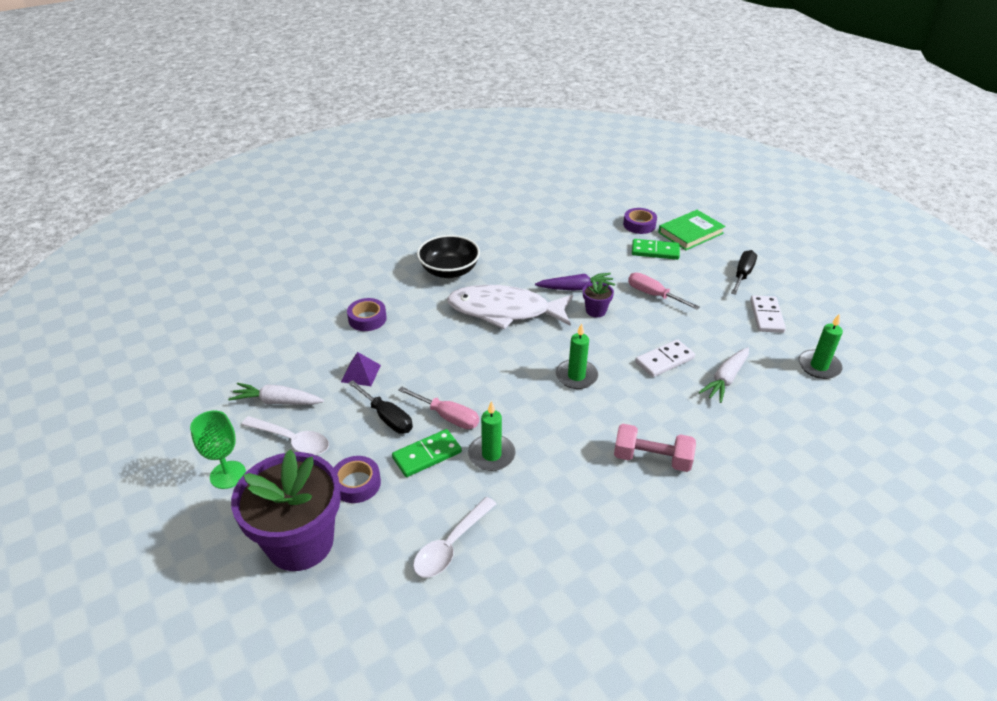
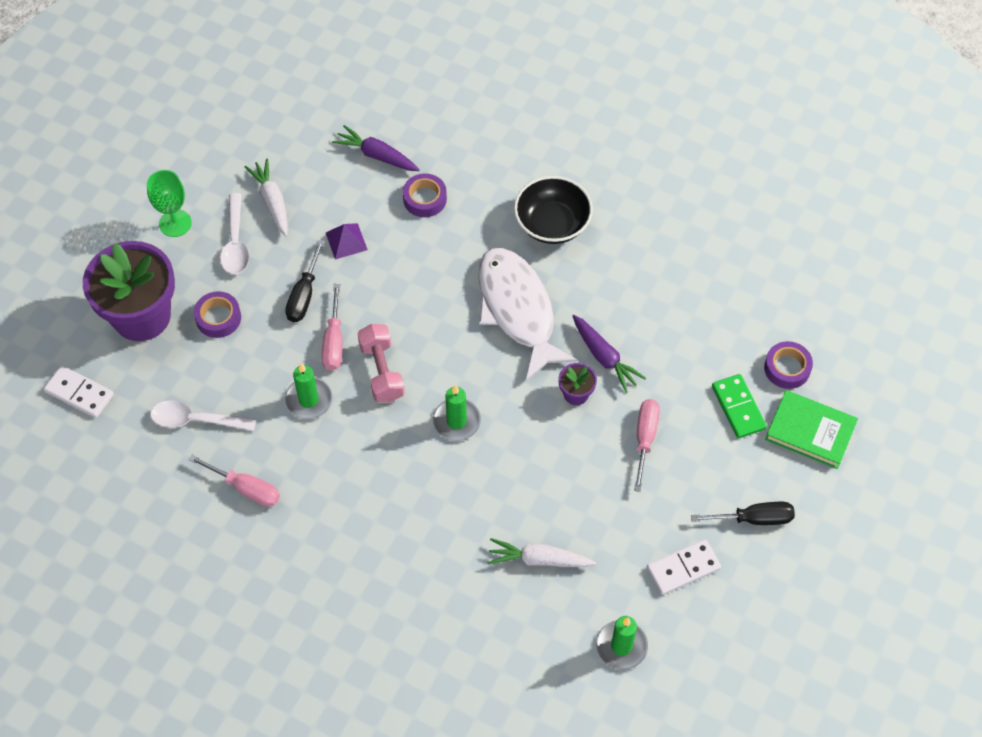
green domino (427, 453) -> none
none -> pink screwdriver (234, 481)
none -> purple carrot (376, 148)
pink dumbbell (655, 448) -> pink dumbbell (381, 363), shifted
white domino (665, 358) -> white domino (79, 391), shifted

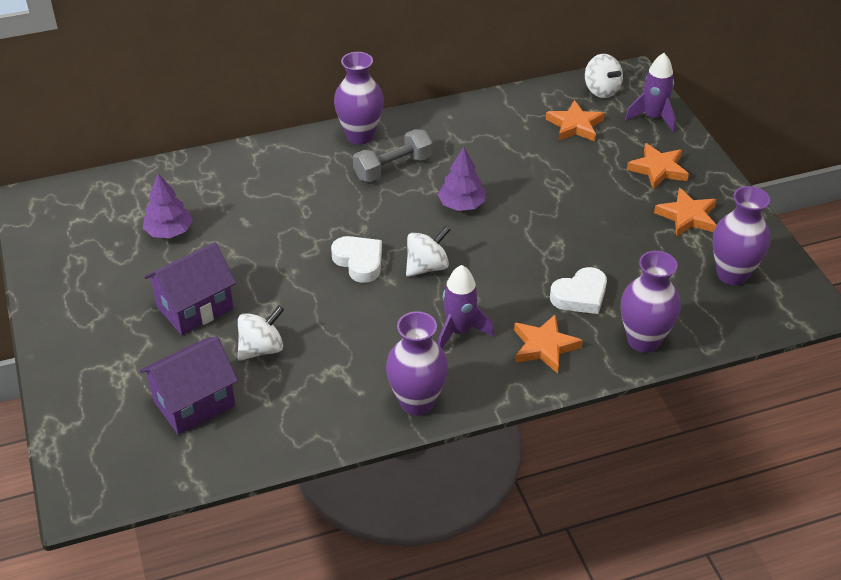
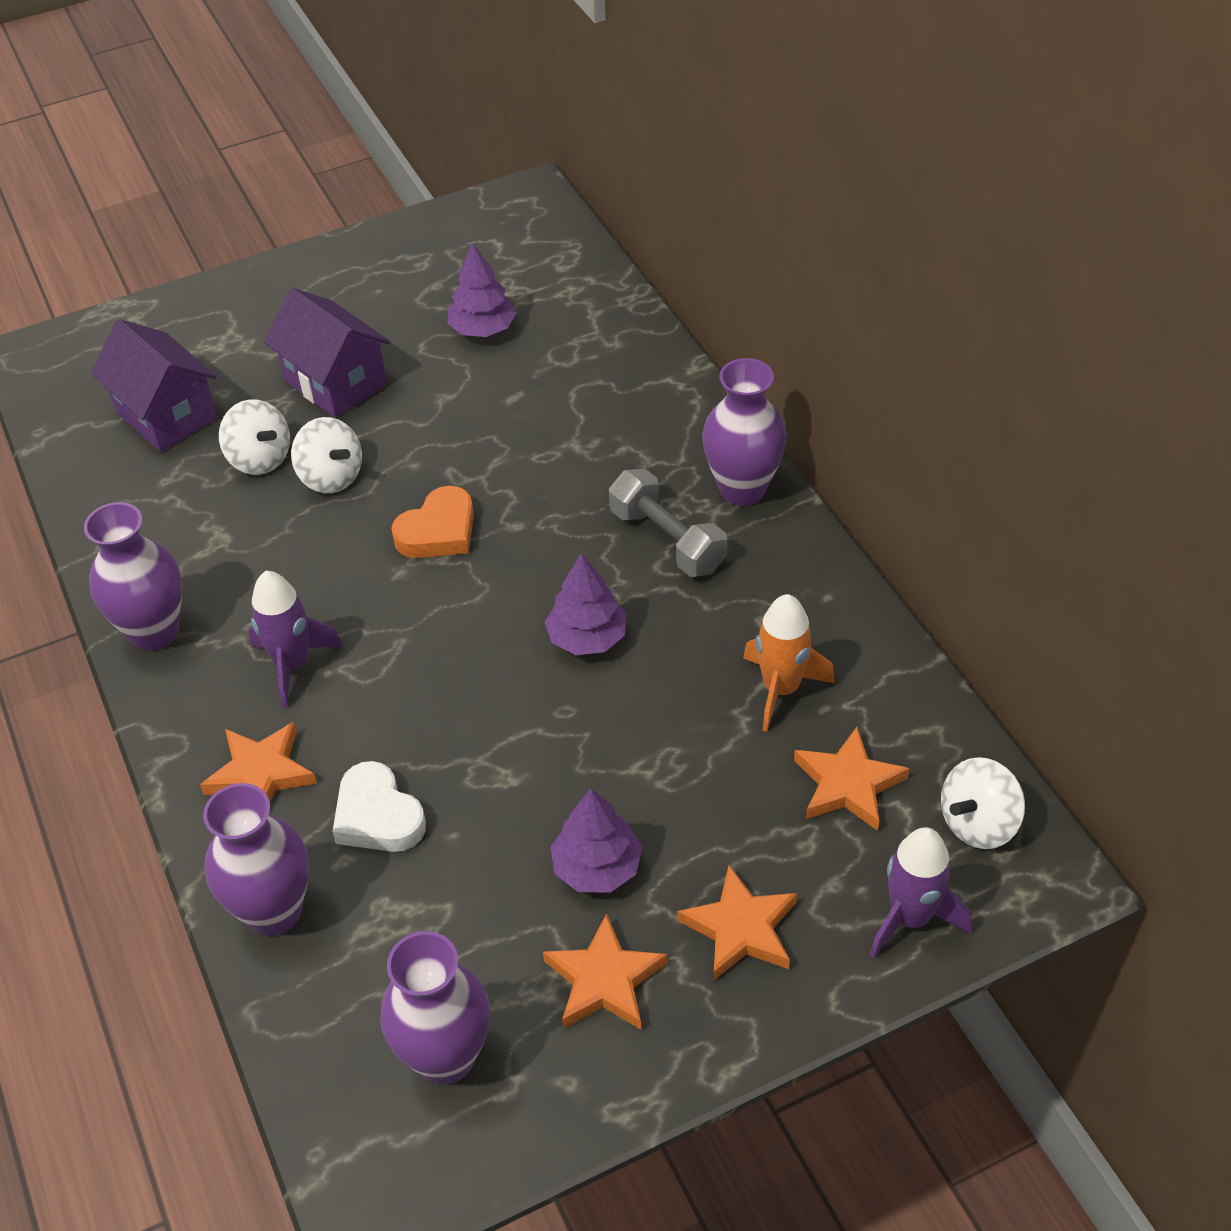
none -> purple tree (596, 840)
none -> orange rocket (789, 663)
white spinning top (428, 251) -> white spinning top (326, 455), shifted
white heart (356, 259) -> orange heart (432, 522)

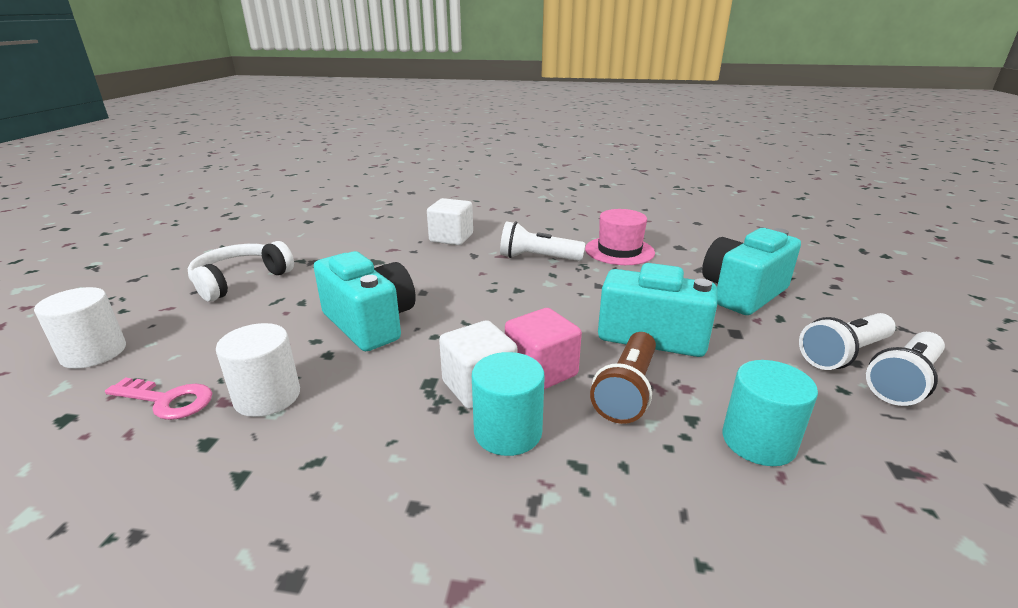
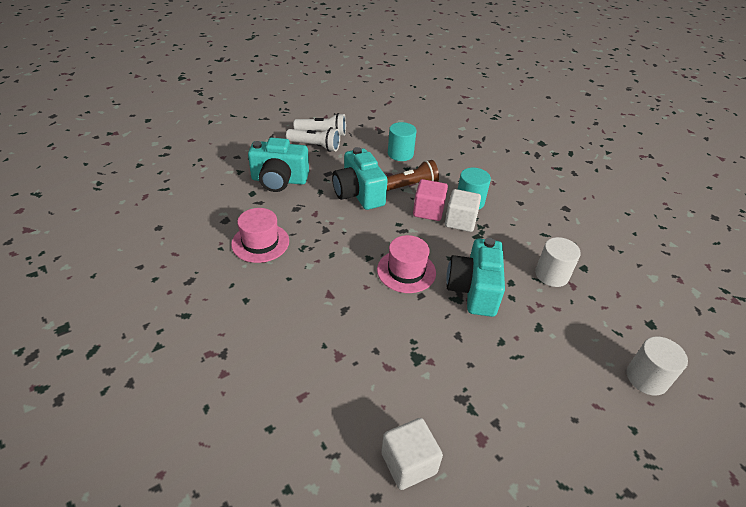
pink key (158, 398) -> none
white headphones (241, 271) -> none
white flashlight (542, 241) -> none
none -> pink hat (406, 264)
white cube (450, 221) -> white cube (412, 454), shifted

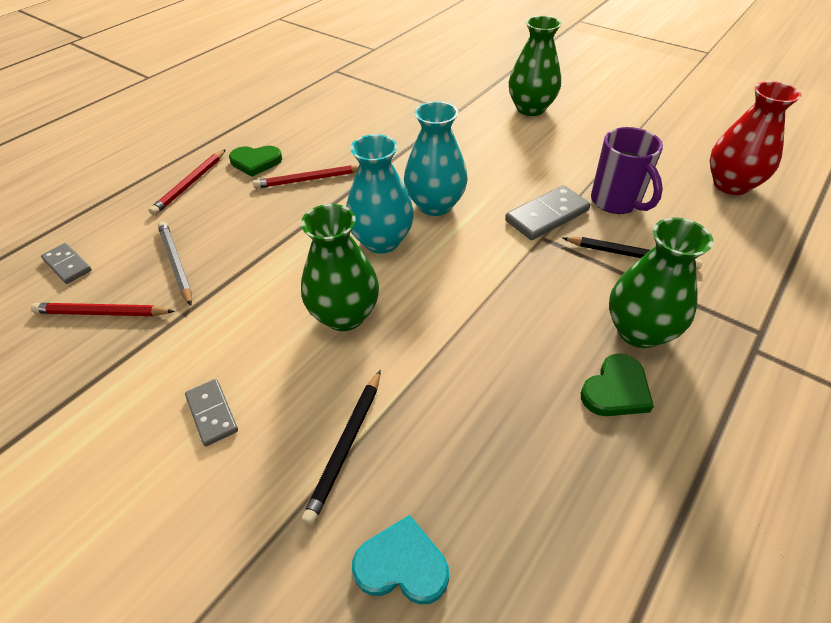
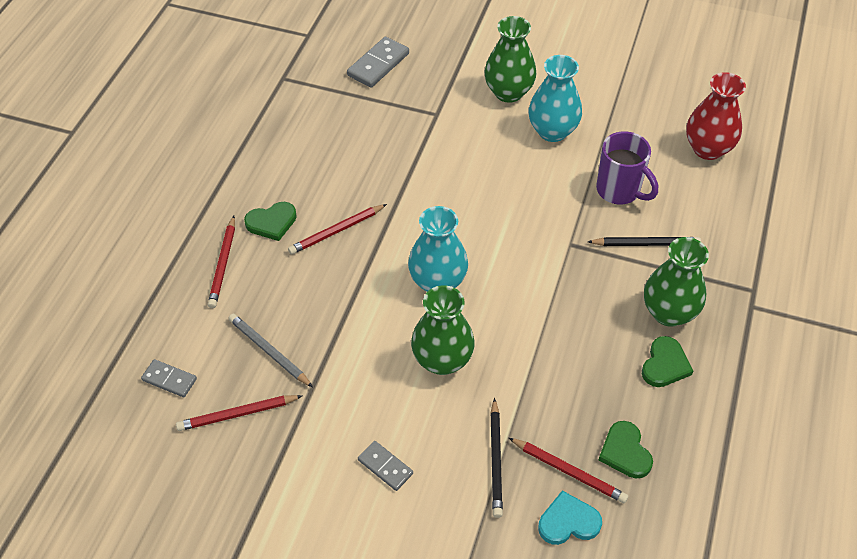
none -> red pencil (568, 470)
none -> green heart (626, 449)
turquoise vase (436, 158) -> turquoise vase (555, 98), shifted
grey domino (548, 212) -> grey domino (378, 62), shifted

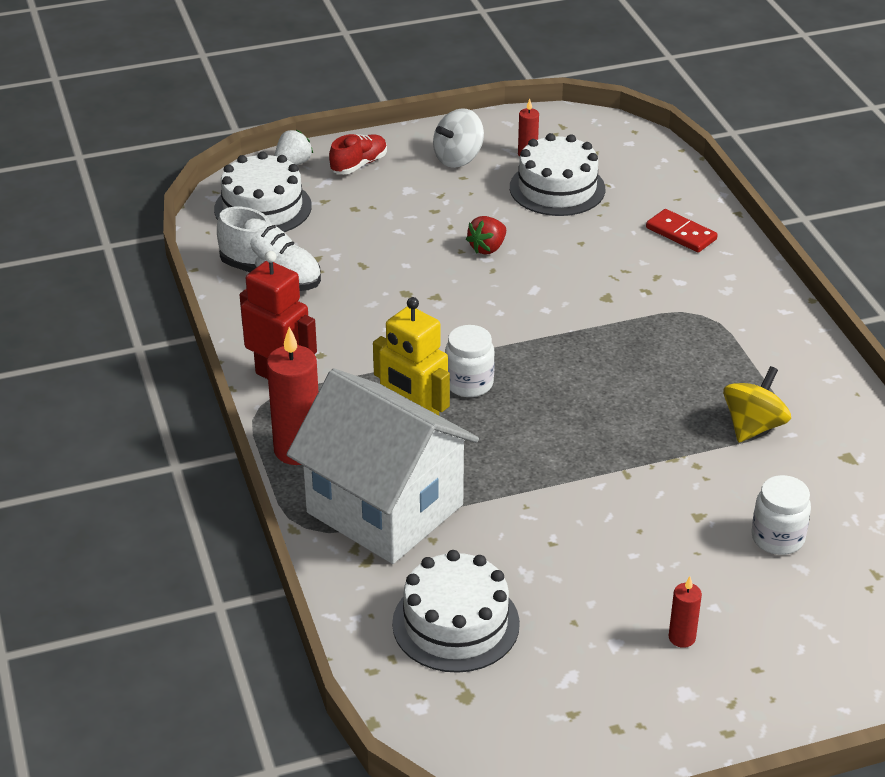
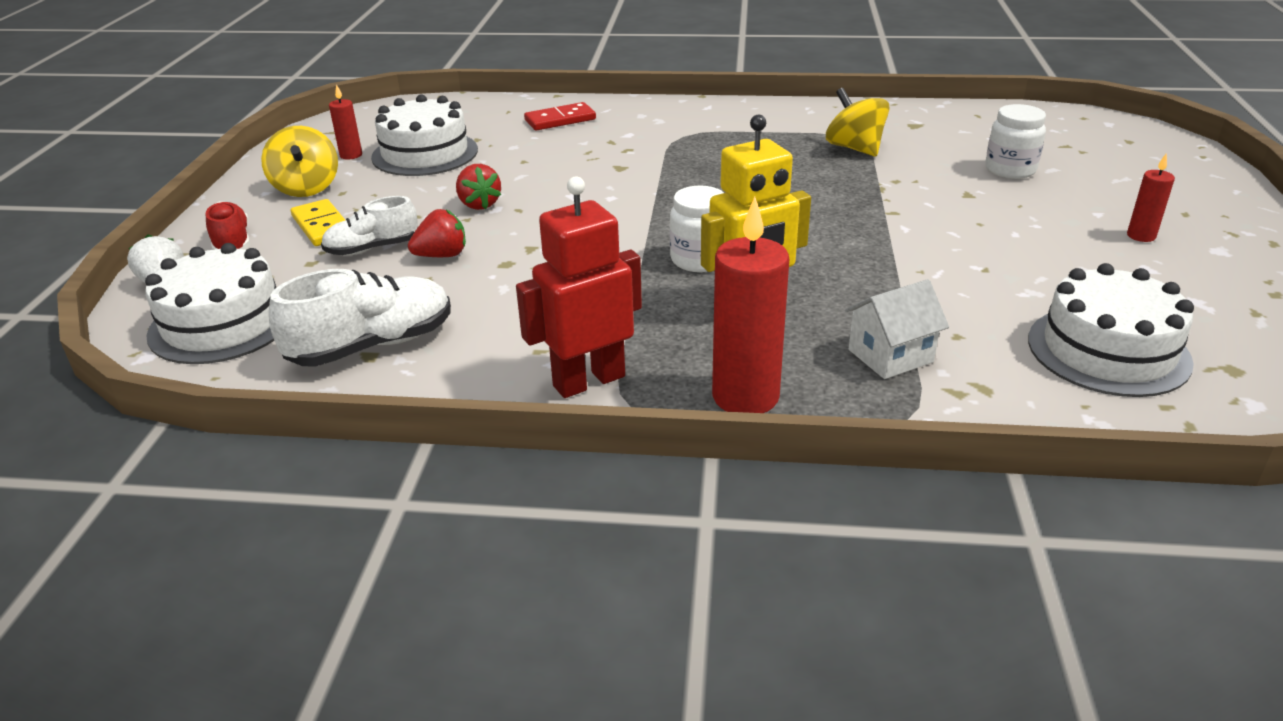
none -> yellow domino (318, 222)
none -> white shoe (369, 226)
none -> red strawberry (437, 233)
white spinning top (458, 138) -> yellow spinning top (299, 161)
white house (383, 466) -> white house (897, 329), x0.42

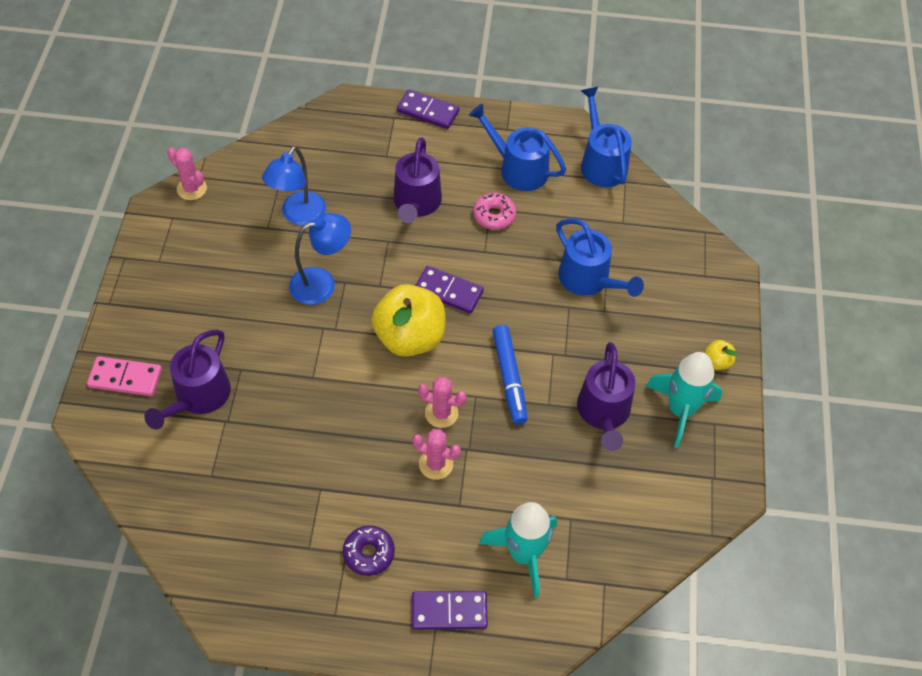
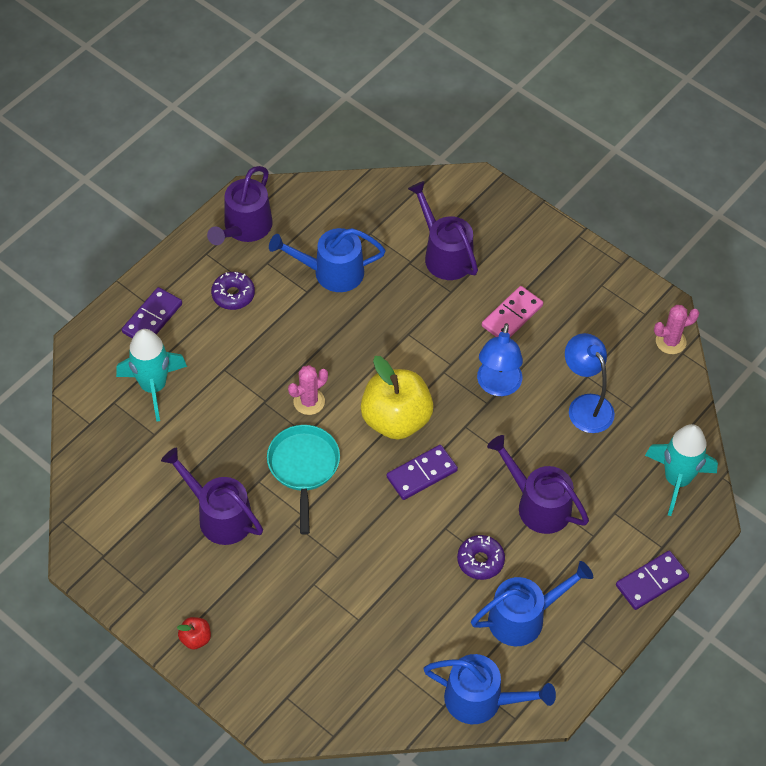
pink cactus (436, 454) -> none
none -> purple watering can (240, 205)
pink domino (124, 376) -> pink domino (512, 311), shifted
blue watering can (600, 257) -> blue watering can (327, 260), shifted
turquoise rocket (684, 400) -> turquoise rocket (681, 470), shifted
blue marker (510, 375) -> turquoise pan (303, 480)
pink donut (494, 211) -> purple donut (481, 557)
yellow apple (720, 355) -> red apple (194, 633)

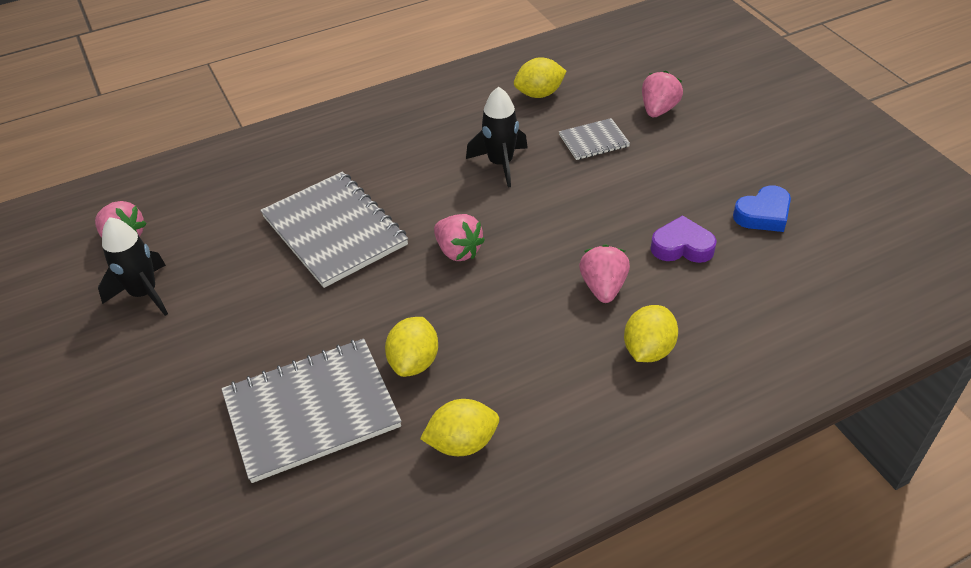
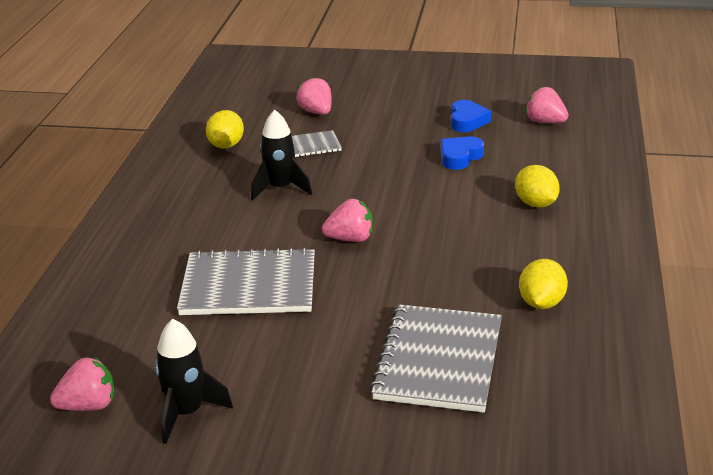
yellow lemon (411, 347) -> none
pink strawberry (604, 273) -> pink strawberry (547, 104), shifted
purple heart (683, 239) -> blue heart (462, 153)
grey notebook (594, 139) -> grey notebook (317, 143), 60 degrees clockwise

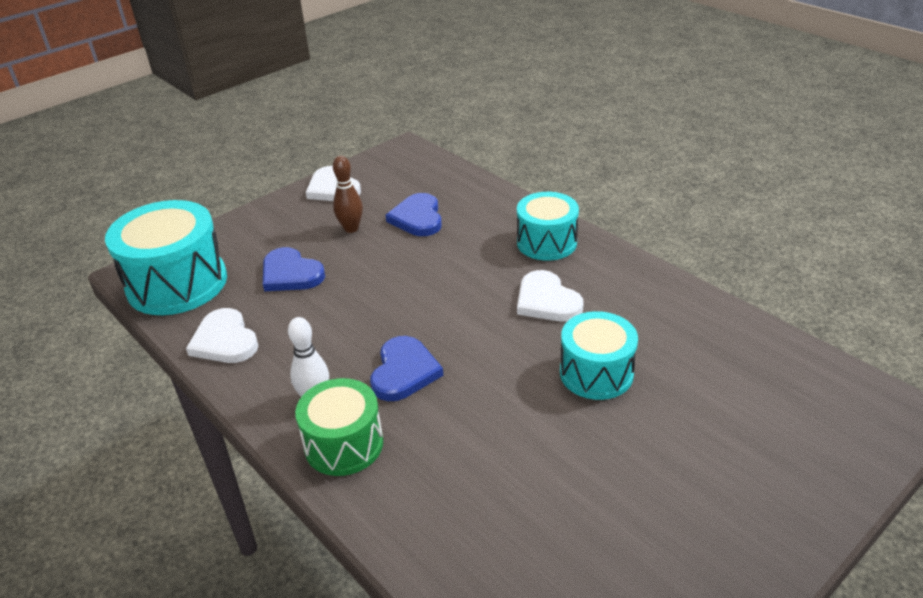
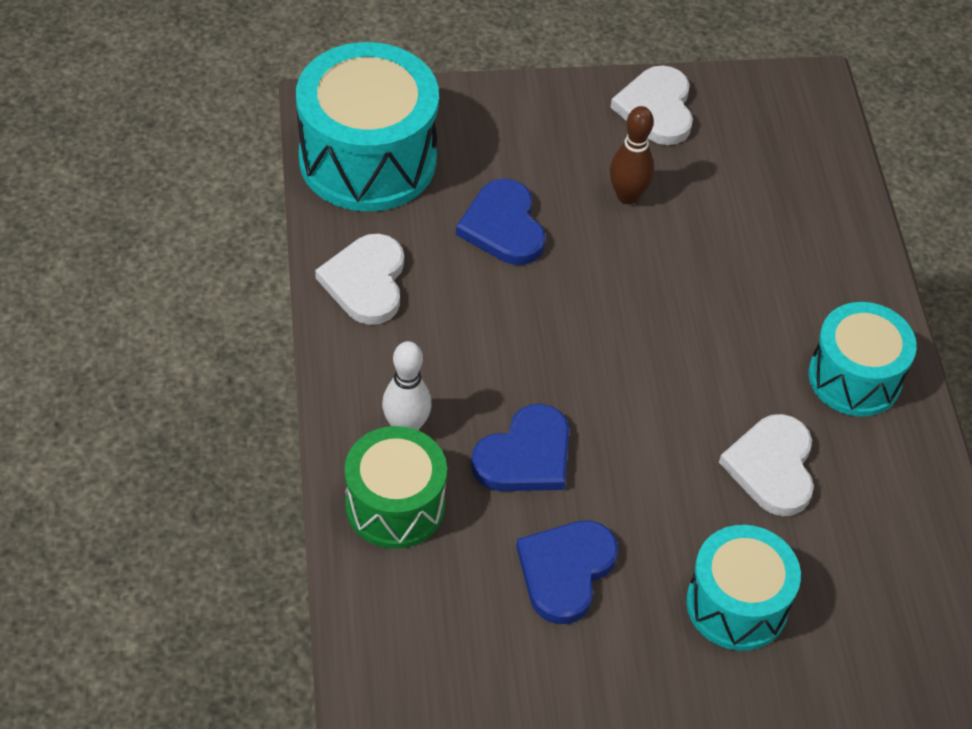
blue heart (414, 214) -> blue heart (567, 572), shifted

